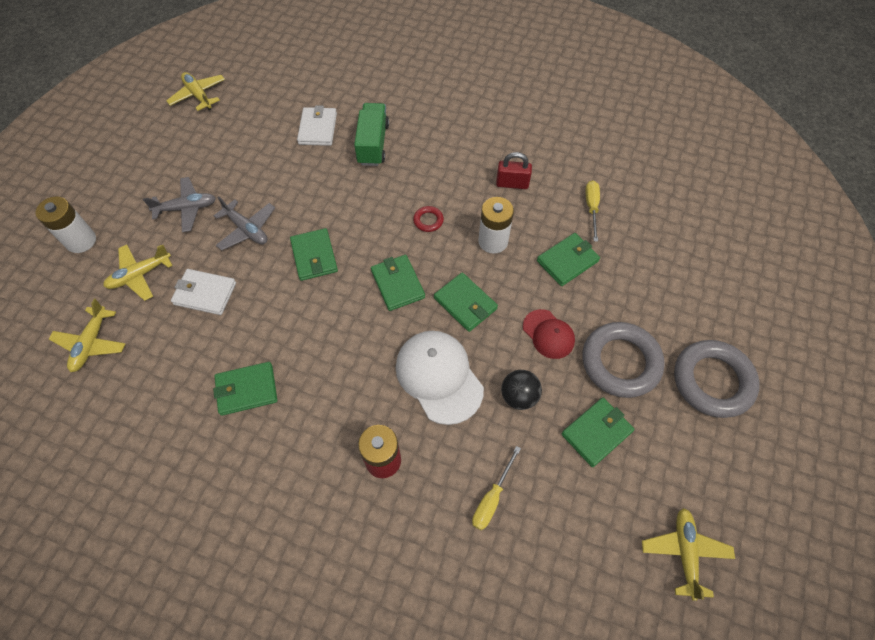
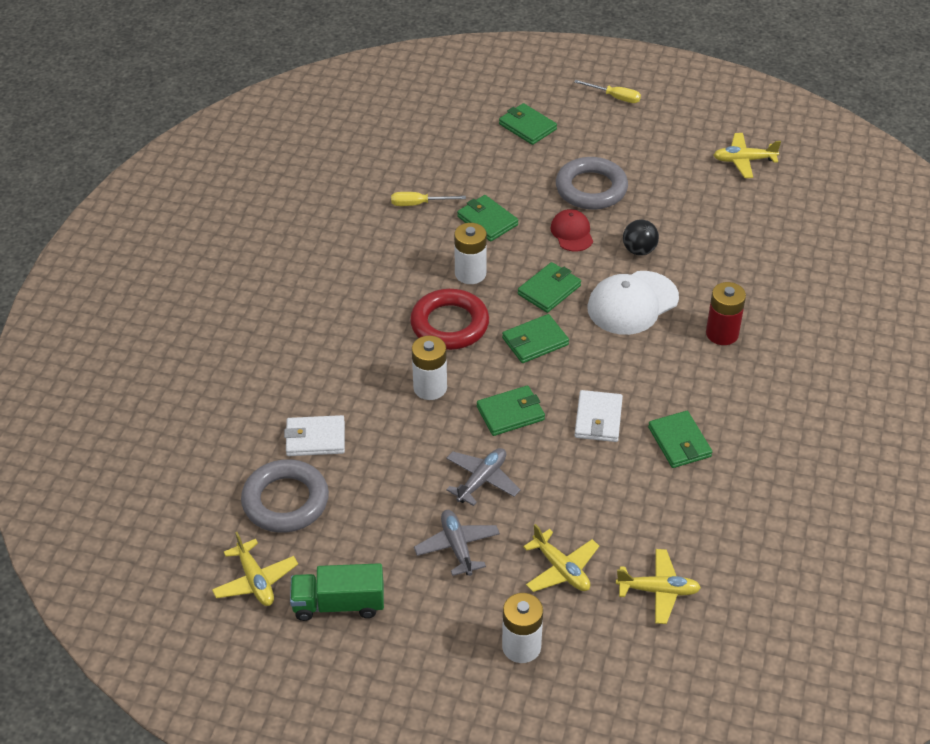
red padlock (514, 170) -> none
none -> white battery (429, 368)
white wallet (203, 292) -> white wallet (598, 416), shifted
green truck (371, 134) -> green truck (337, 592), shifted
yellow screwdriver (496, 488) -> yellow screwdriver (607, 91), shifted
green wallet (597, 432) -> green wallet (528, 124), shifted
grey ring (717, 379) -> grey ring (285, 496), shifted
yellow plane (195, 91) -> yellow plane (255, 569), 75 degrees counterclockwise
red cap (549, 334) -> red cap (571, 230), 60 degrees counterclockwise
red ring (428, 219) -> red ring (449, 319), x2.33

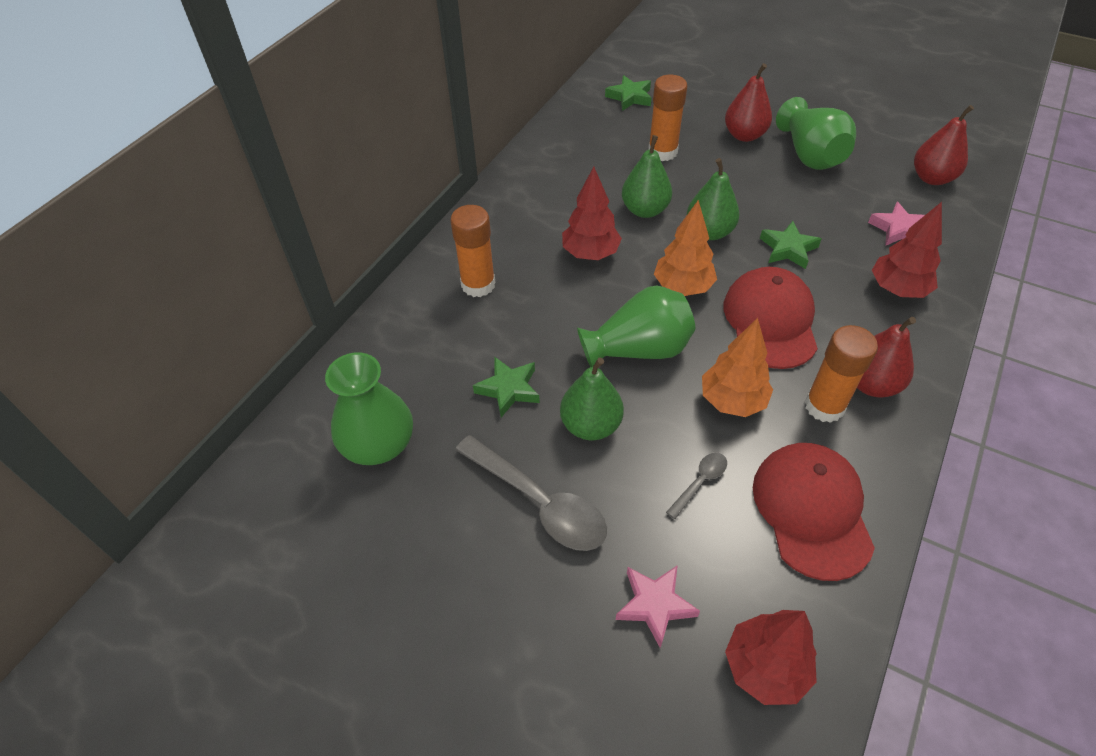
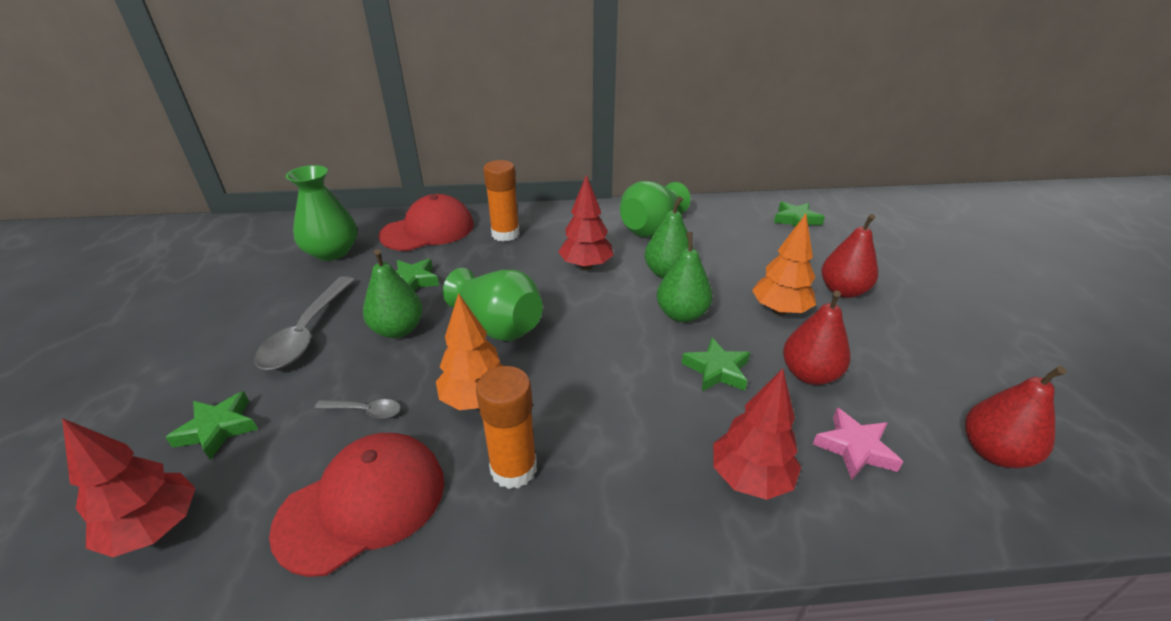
orange glue stick (667, 118) -> none
orange tree (685, 248) -> orange tree (784, 264), shifted
red cap (771, 318) -> red cap (426, 222), shifted
green vase (816, 133) -> green vase (655, 209), shifted
red pear (886, 357) -> red pear (817, 338), shifted
pink star (658, 606) -> green star (211, 425)

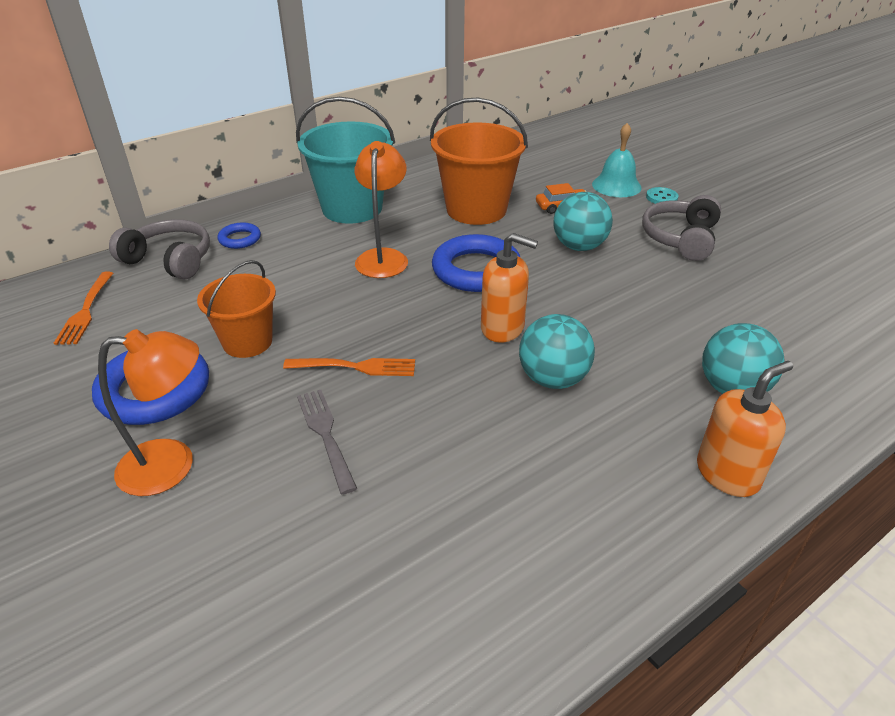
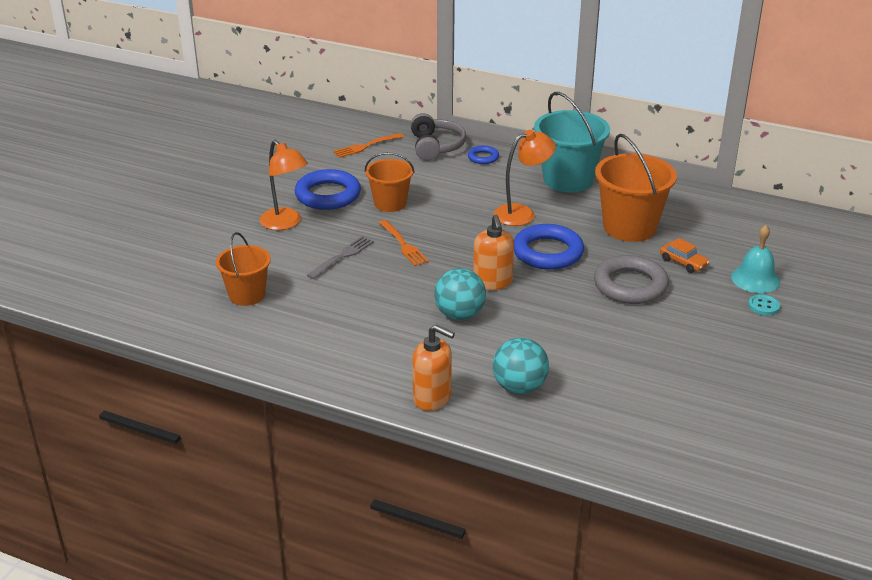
grey headphones (681, 228) -> none
none -> orange bucket (243, 269)
turquoise ball (583, 221) -> grey ring (631, 279)

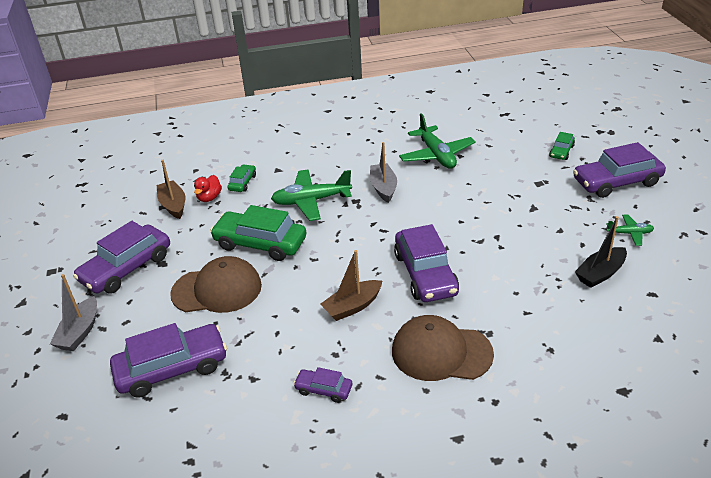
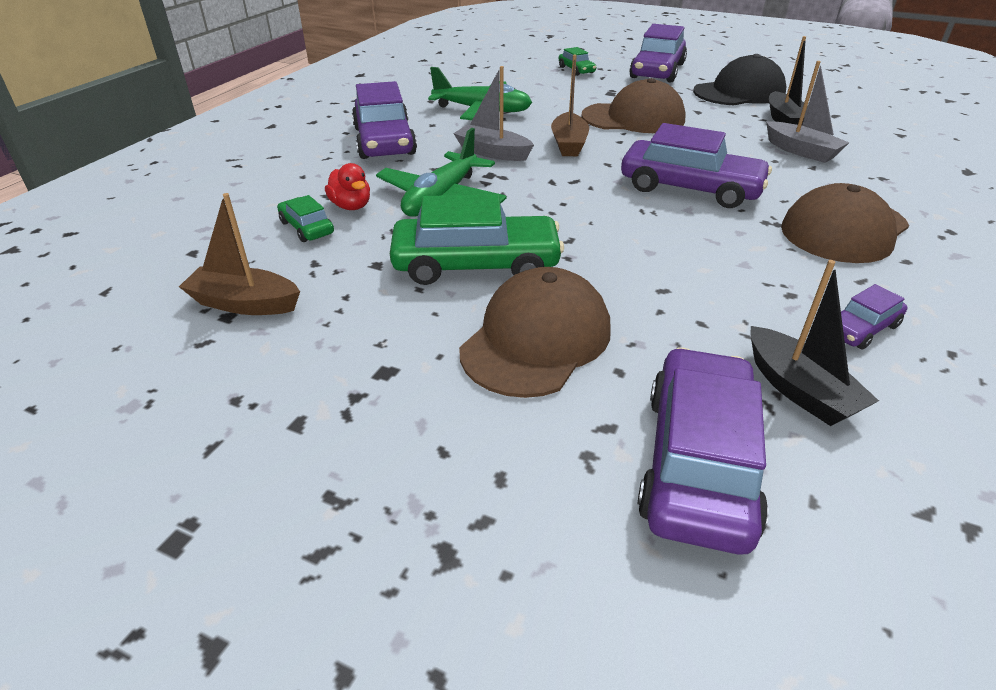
none -> brown cap (633, 105)
none -> black boat (814, 343)
grey boat (73, 312) -> grey boat (807, 112), shifted
purple car (121, 257) -> purple car (384, 120), shifted
red duck (208, 188) -> red duck (347, 186), shifted
brown boat (351, 285) -> brown boat (570, 105), shifted
green plane (630, 230) -> black cap (739, 79)
green car (258, 233) -> green car (477, 239), 150 degrees counterclockwise

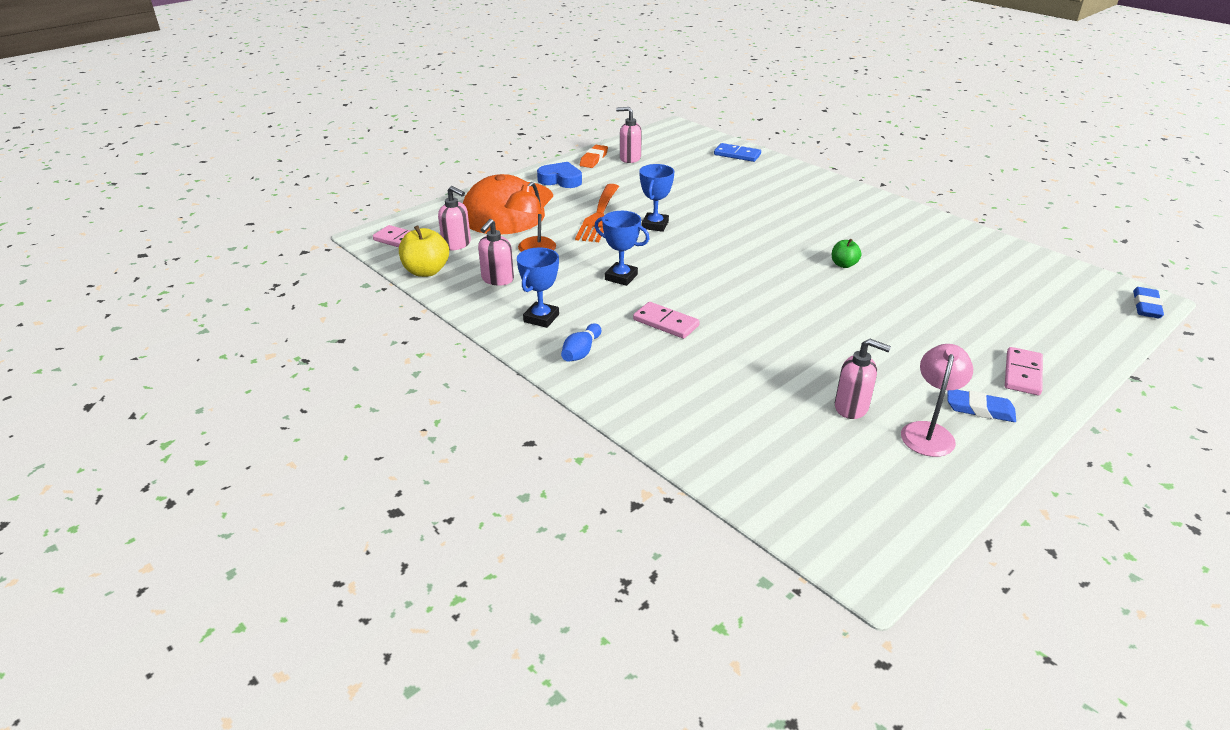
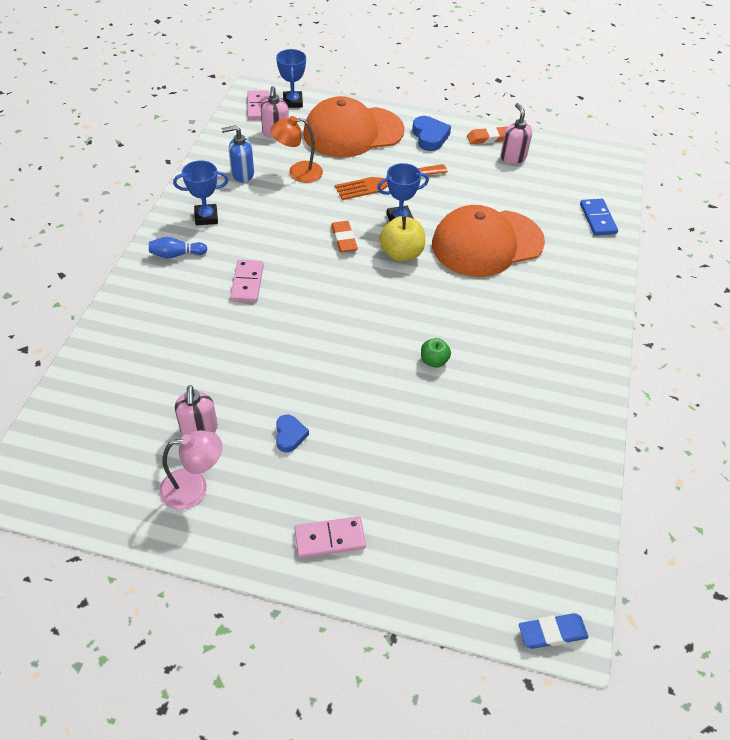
blue eraser (981, 405) -> none
none -> blue heart (292, 433)
none -> orange eraser (344, 236)
none -> orange cap (488, 241)
yellow apple (424, 251) -> yellow apple (402, 238), shifted
blue trophy (622, 248) -> blue trophy (291, 78), shifted
pink soap dispenser (496, 252) -> blue soap dispenser (237, 153)

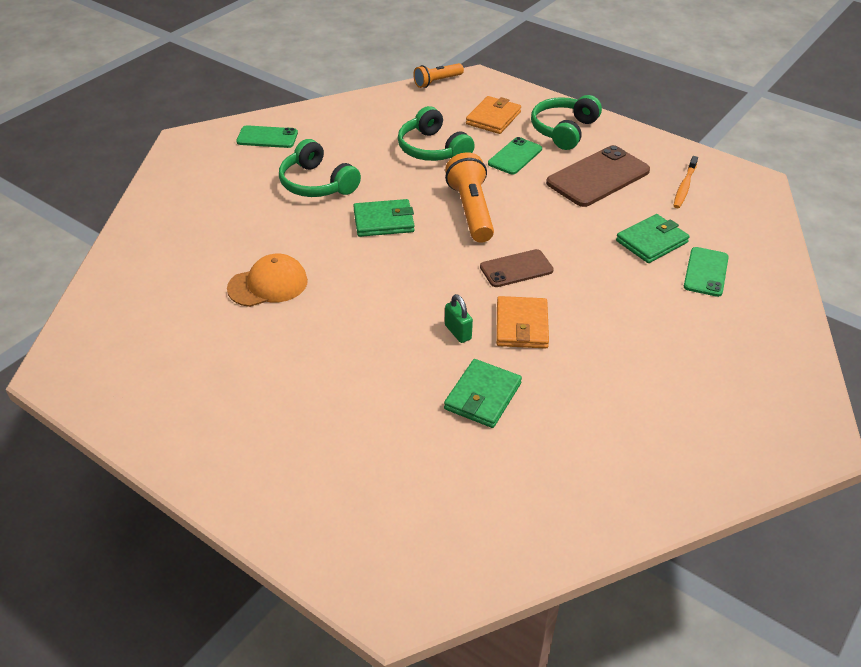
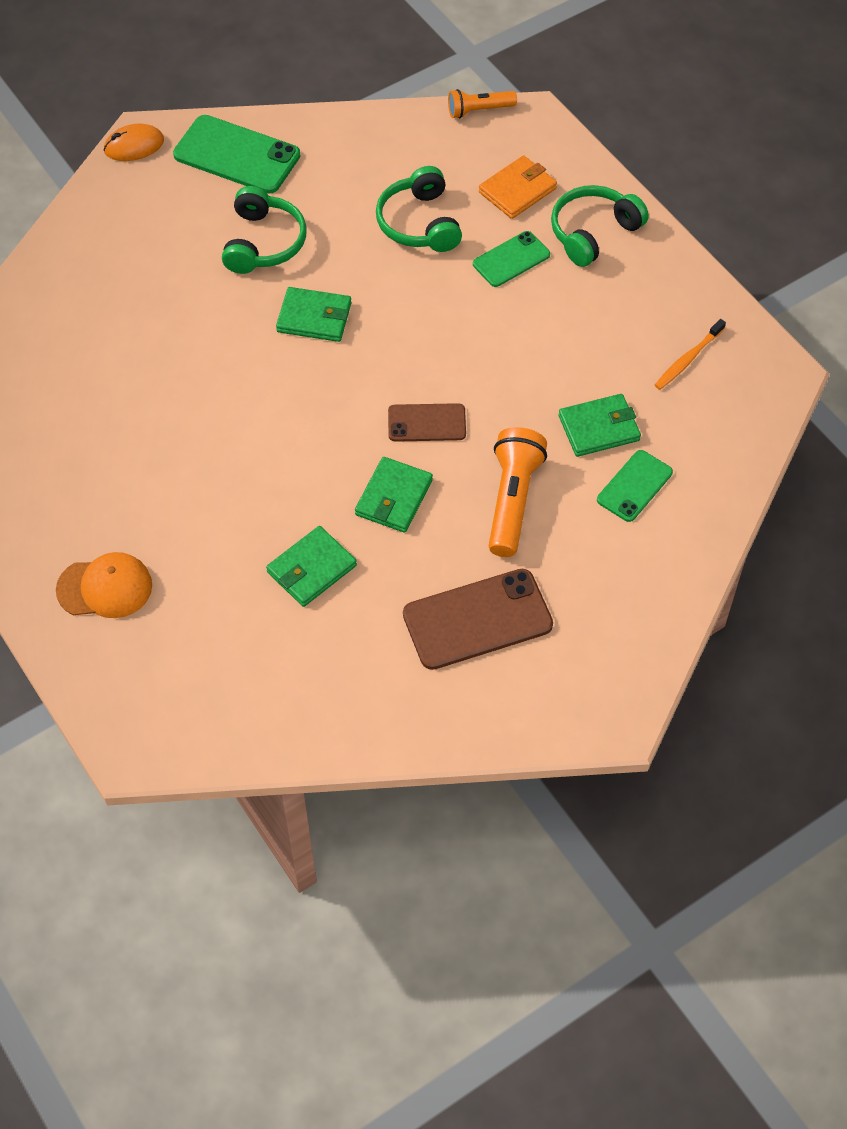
green padlock (459, 318) -> none
none -> orange mouse (133, 142)
orange cap (267, 280) -> orange cap (104, 585), shifted
orange flashlight (469, 197) -> orange flashlight (518, 492), shifted
brown phone (598, 176) -> brown phone (478, 619), shifted
orange wallet (522, 322) -> green wallet (394, 495)
green headphones (320, 168) -> green headphones (264, 230), 150 degrees counterclockwise
green phone (267, 136) -> green phone (236, 154), x1.67

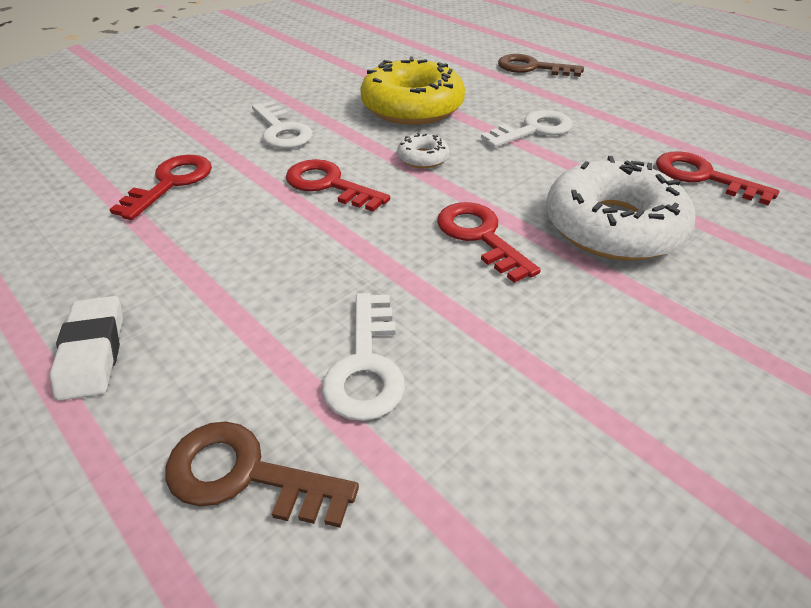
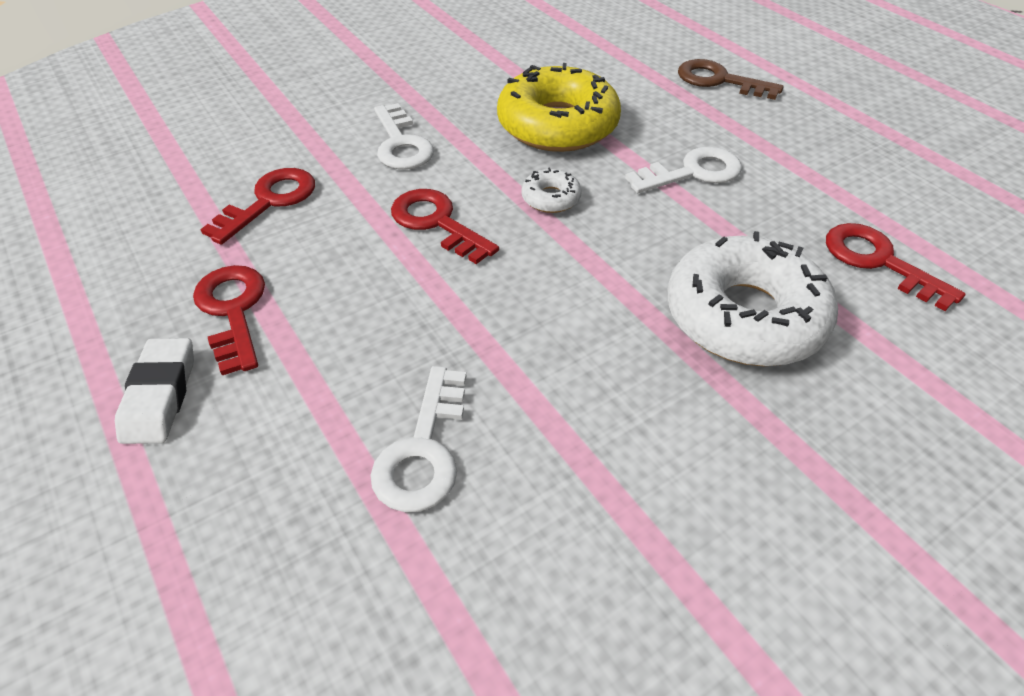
brown key (262, 474) -> none
red key (489, 242) -> red key (229, 320), shifted

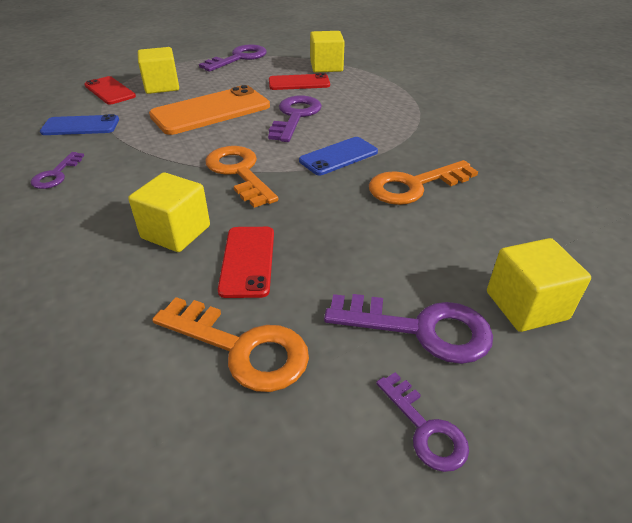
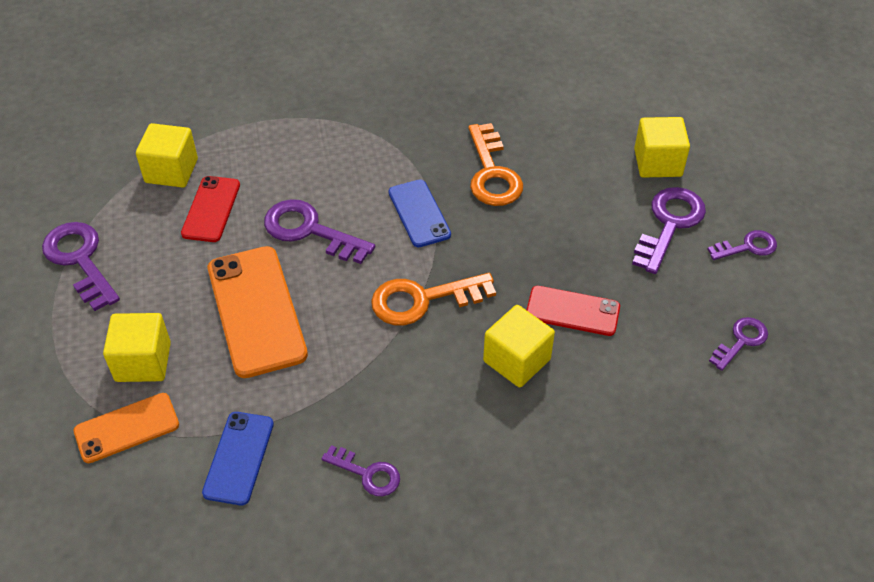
orange key (230, 344) -> none
none -> purple key (738, 344)
red phone (110, 90) -> orange phone (126, 428)

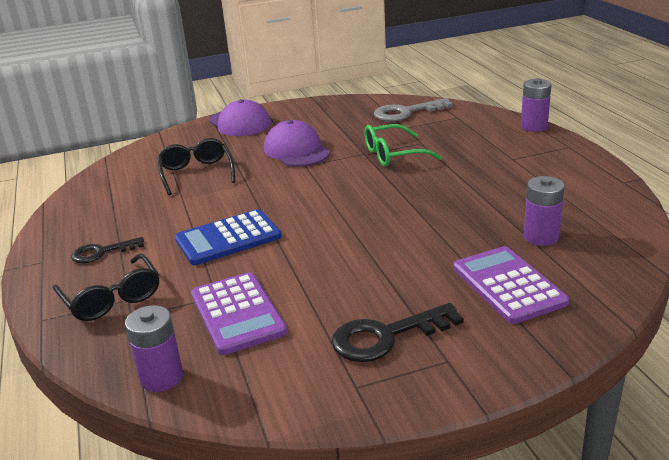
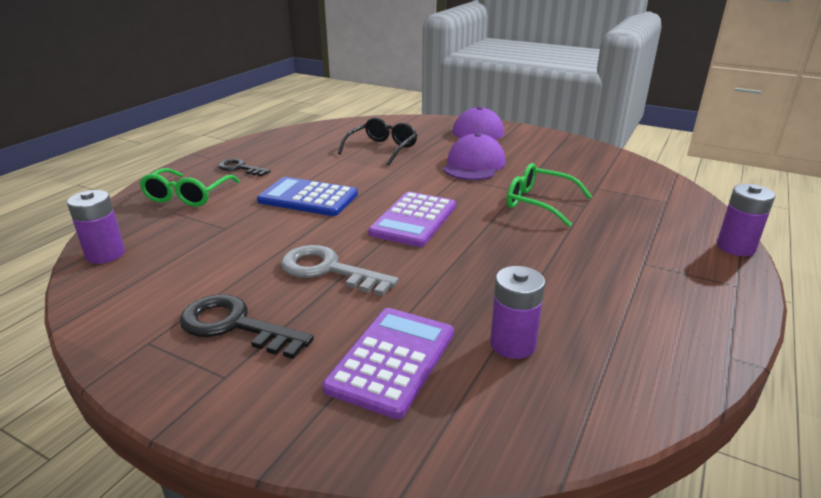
purple calculator (239, 313) -> purple calculator (412, 219), shifted
grey key (413, 110) -> grey key (340, 270), shifted
black glasses (106, 287) -> green glasses (189, 187)

